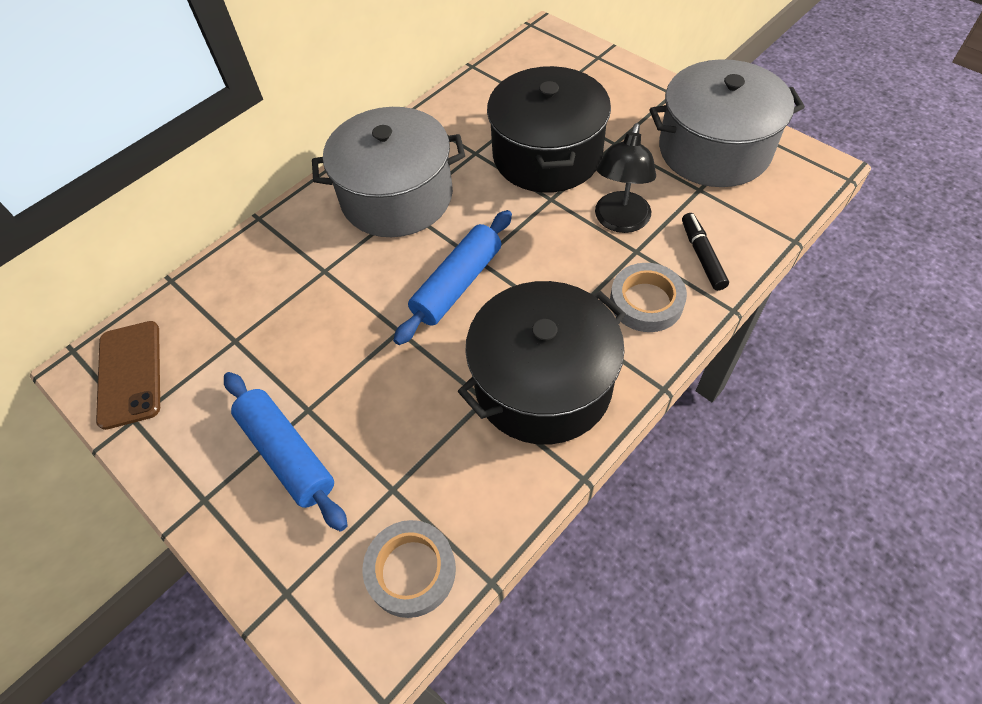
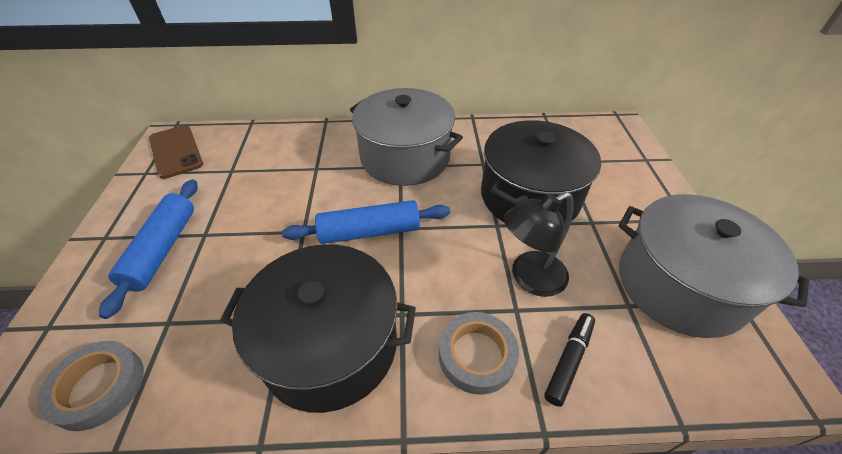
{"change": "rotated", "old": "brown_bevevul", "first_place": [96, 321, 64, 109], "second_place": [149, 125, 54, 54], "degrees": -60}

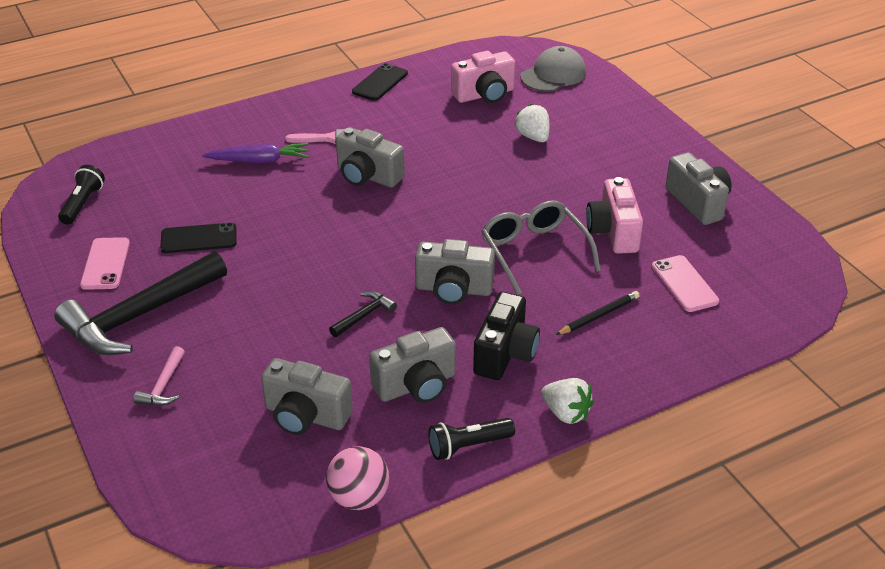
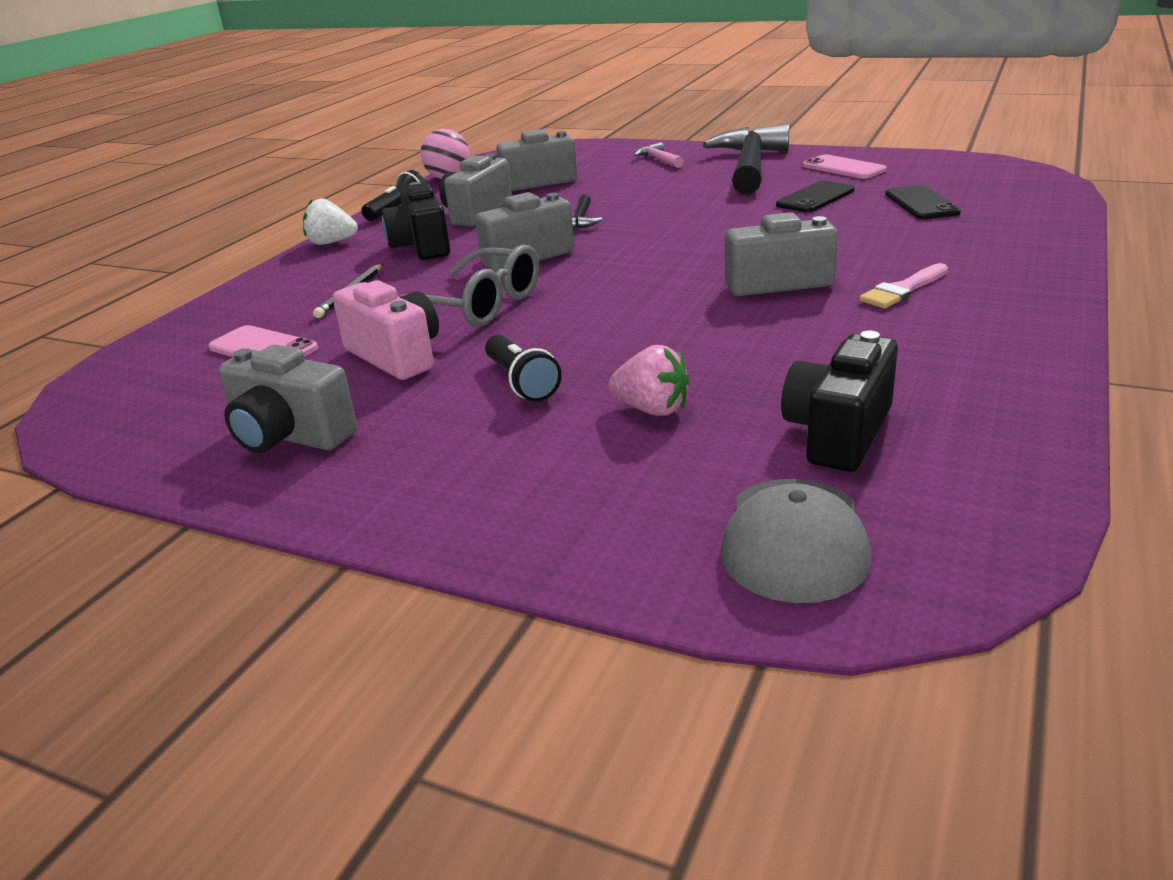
{"change": "gone", "old": "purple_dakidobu", "first_place": [202, 143, 107, 20]}
{"change": "shifted", "old": "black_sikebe", "first_place": [58, 165, 47, 60], "second_place": [485, 335, 77, 67]}
{"change": "shifted", "old": "black_bevevul", "first_place": [352, 63, 56, 38], "second_place": [885, 185, 76, 34]}
{"change": "repainted", "old": "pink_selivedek", "new": "black_selivedek", "first_place": [451, 51, 64, 52], "second_place": [781, 331, 117, 141]}
{"change": "repainted", "old": "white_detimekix", "new": "pink_detimekix", "first_place": [514, 104, 35, 38], "second_place": [608, 345, 82, 71]}

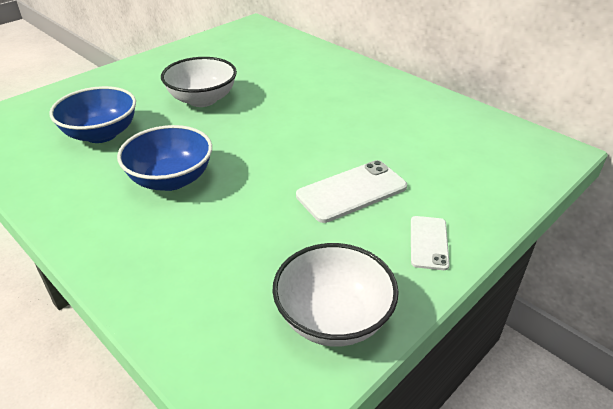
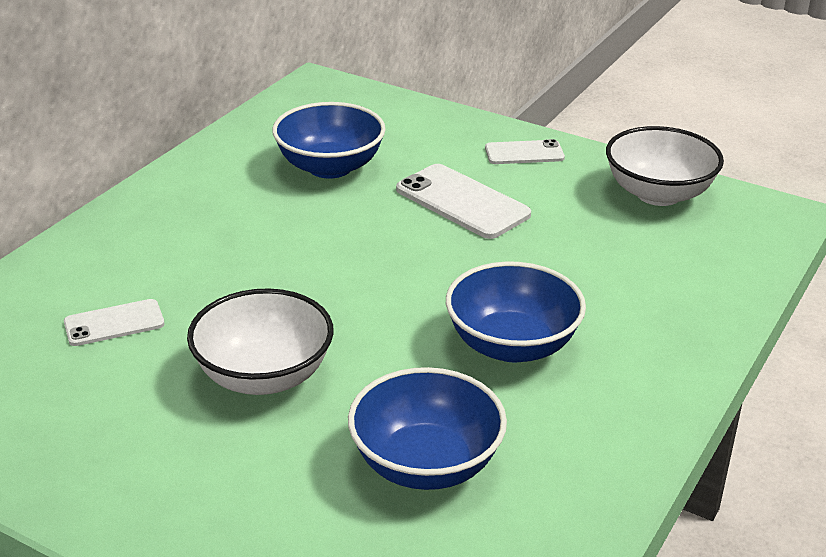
{"change": "new", "new": "white_bevevul", "second_place": [64, 299, 101, 47]}
{"change": "new", "new": "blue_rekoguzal", "second_place": [272, 102, 114, 77]}

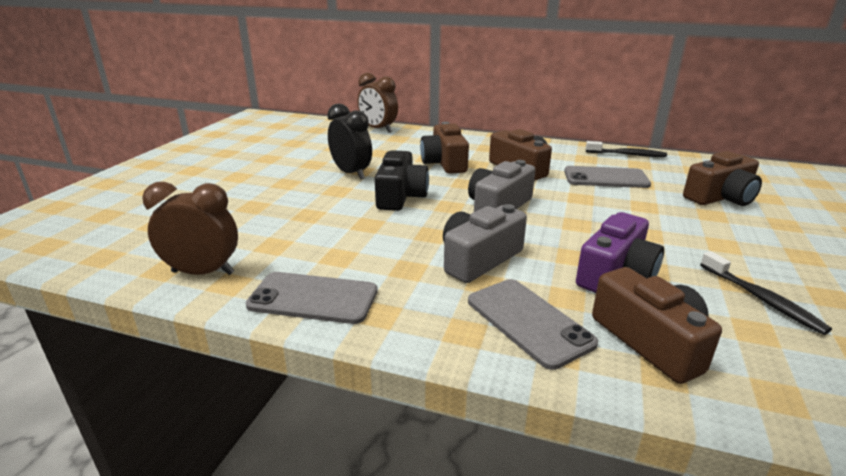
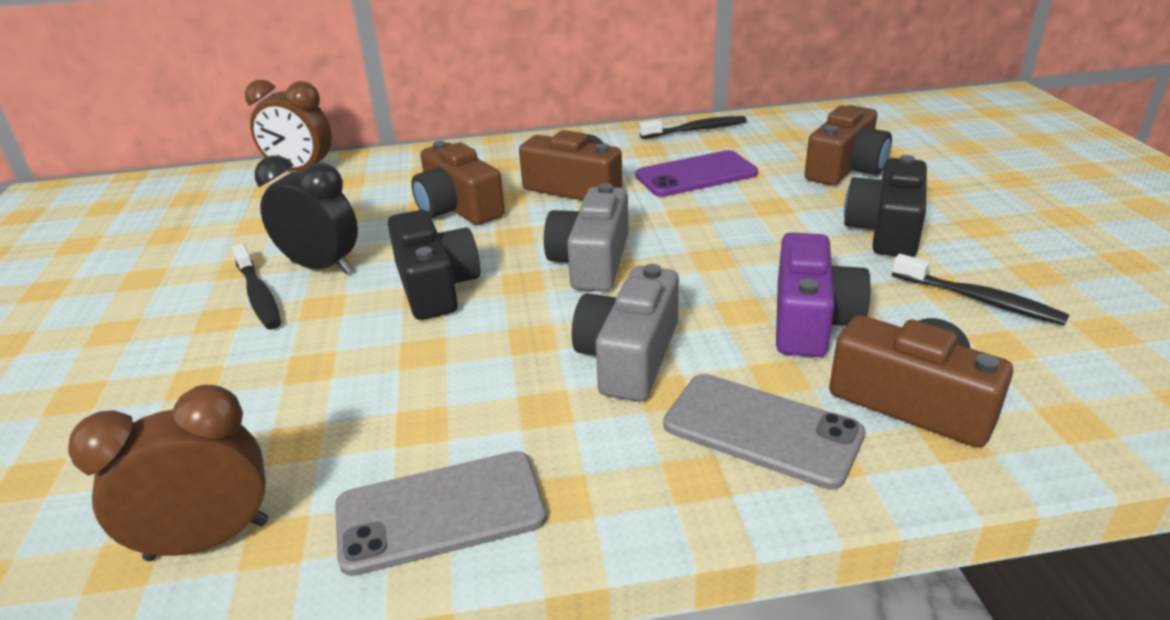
{"change": "new", "new": "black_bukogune", "second_place": [232, 243, 49, 86]}
{"change": "new", "new": "black_selivedek", "second_place": [844, 155, 83, 102]}
{"change": "repainted", "old": "grey_bevevul", "new": "purple_bevevul", "first_place": [564, 166, 87, 22], "second_place": [635, 150, 123, 47]}

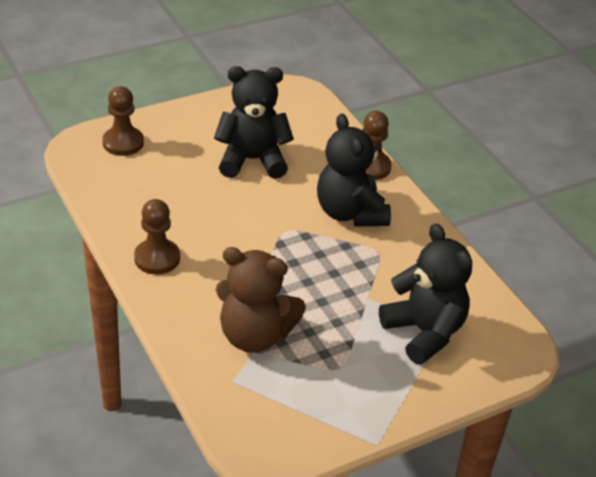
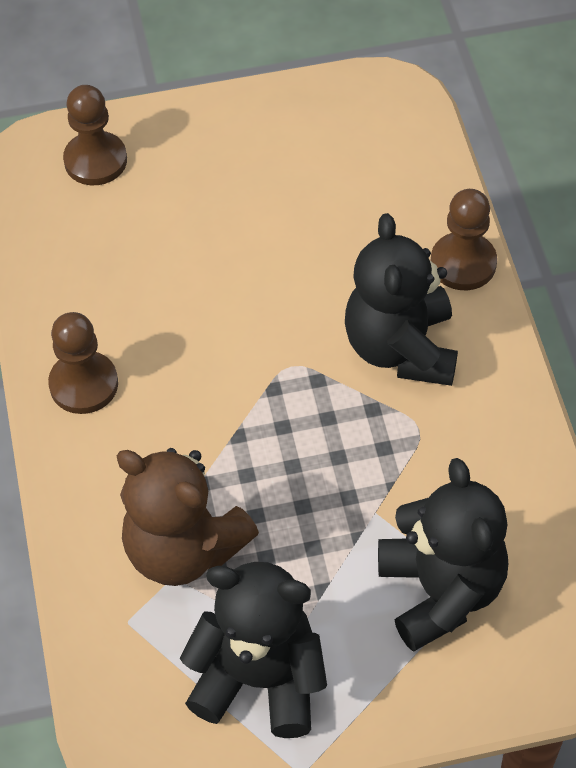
{"change": "shifted", "old": "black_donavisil", "first_place": [214, 66, 80, 113], "second_place": [180, 562, 147, 176]}

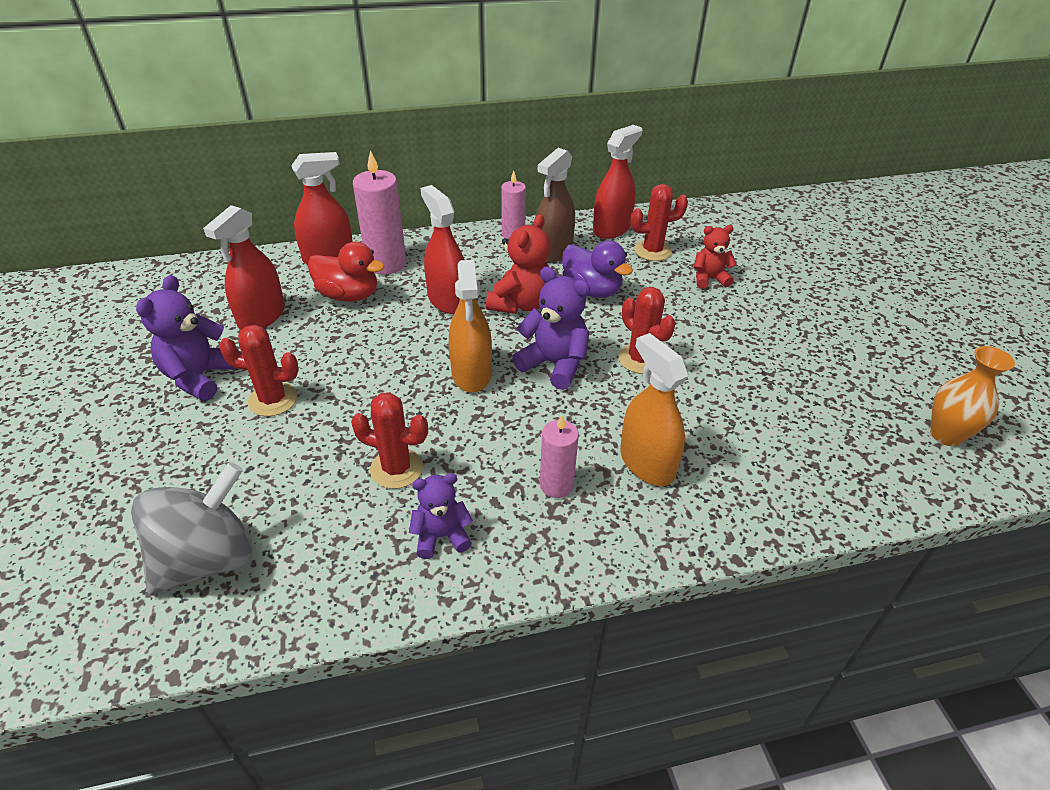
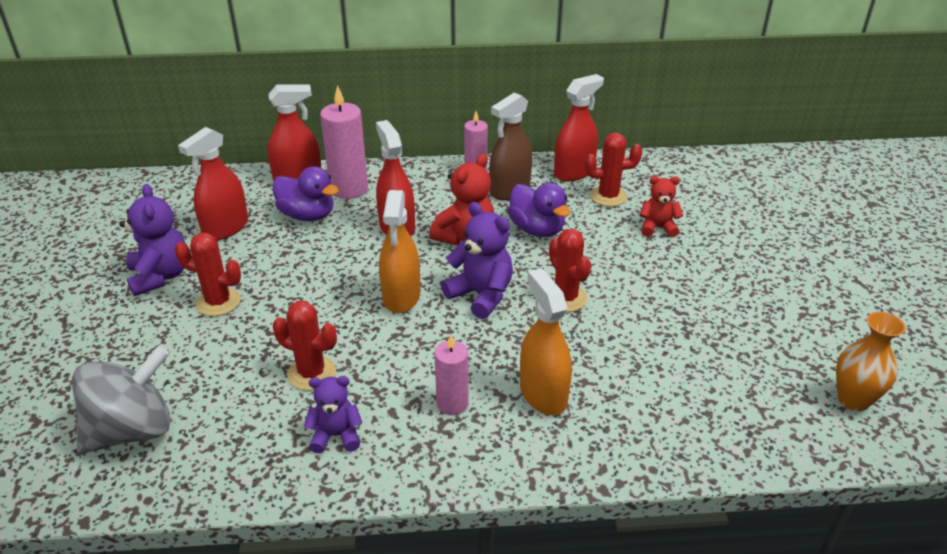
{"change": "repainted", "old": "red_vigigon", "new": "purple_vigigon", "first_place": [308, 242, 76, 60], "second_place": [272, 166, 67, 55]}
{"change": "rotated", "old": "purple_donavisil", "first_place": [136, 275, 104, 126], "second_place": [119, 184, 67, 112], "degrees": 135}

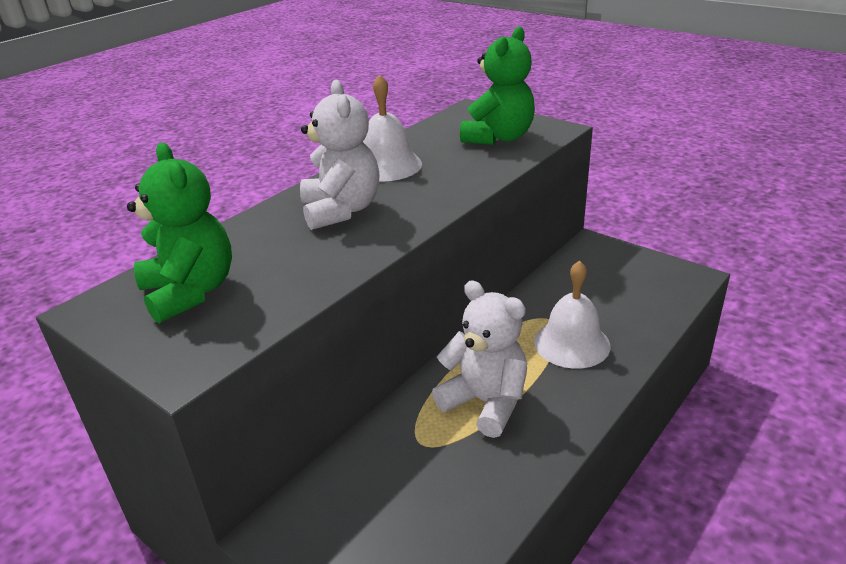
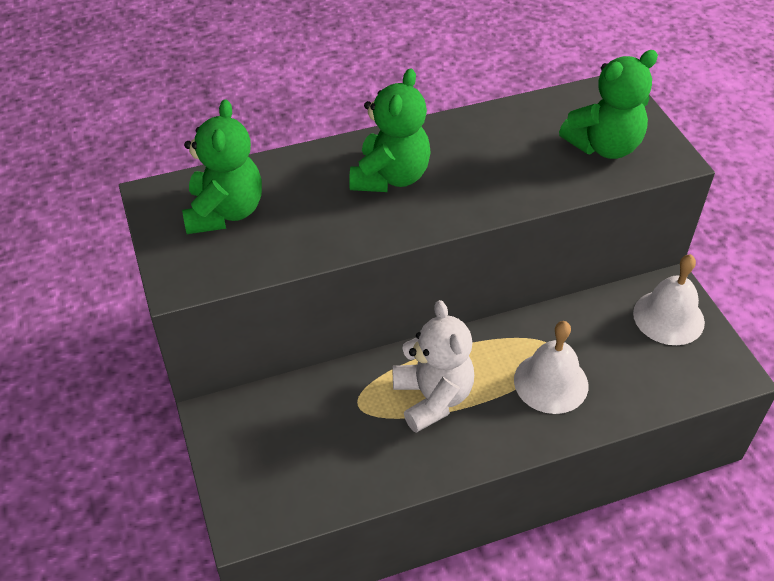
{"change": "shifted", "old": "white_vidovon", "first_place": [363, 74, 59, 107], "second_place": [633, 254, 72, 91]}
{"change": "repainted", "old": "white_donavisil", "new": "green_donavisil", "first_place": [300, 80, 79, 150], "second_place": [349, 68, 82, 124]}

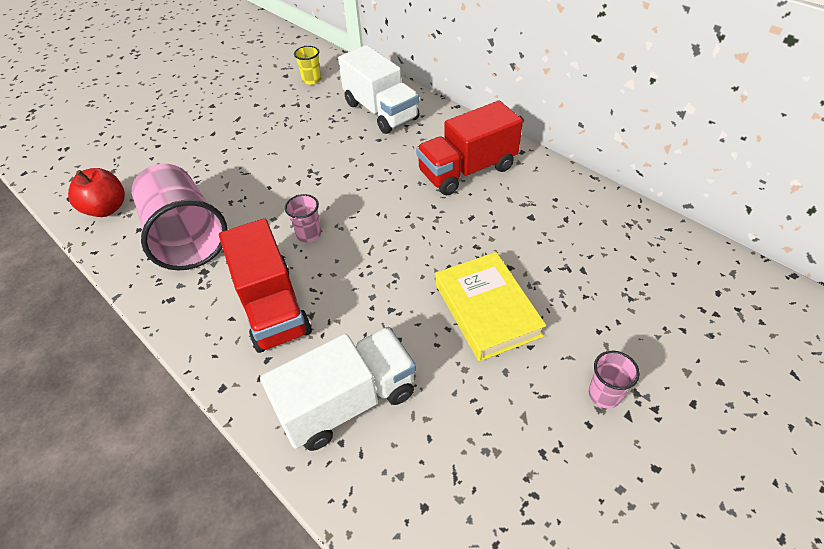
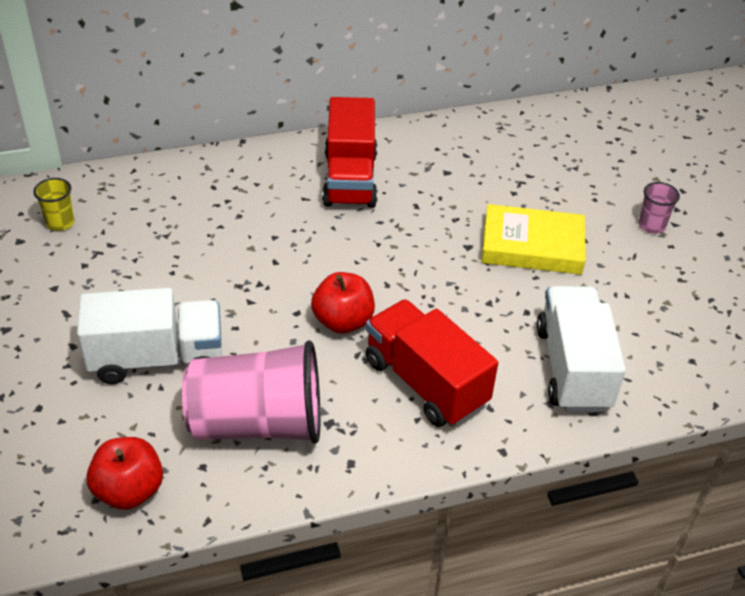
{"change": "shifted", "old": "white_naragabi", "first_place": [338, 45, 81, 89], "second_place": [77, 288, 145, 96]}
{"change": "swapped", "old": "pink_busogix", "new": "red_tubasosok", "first_place": [285, 194, 36, 48], "second_place": [311, 272, 64, 62]}
{"change": "rotated", "old": "red_naragabi", "first_place": [219, 218, 93, 135], "second_place": [366, 299, 132, 128], "degrees": -135}

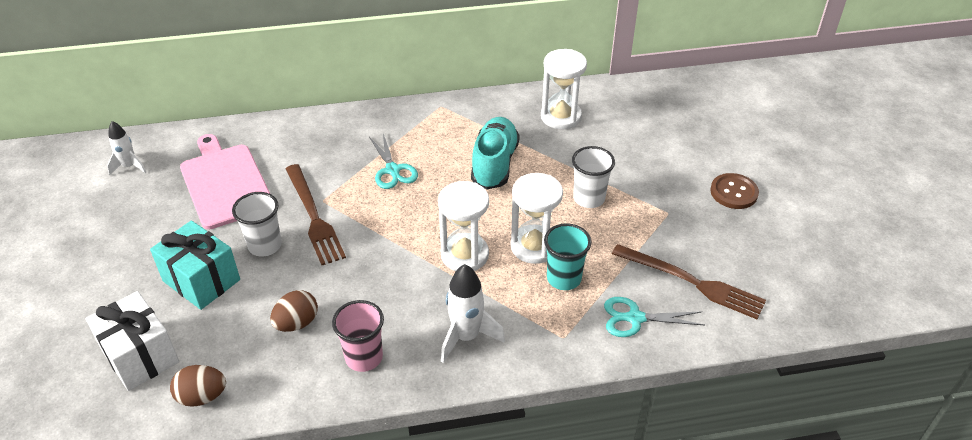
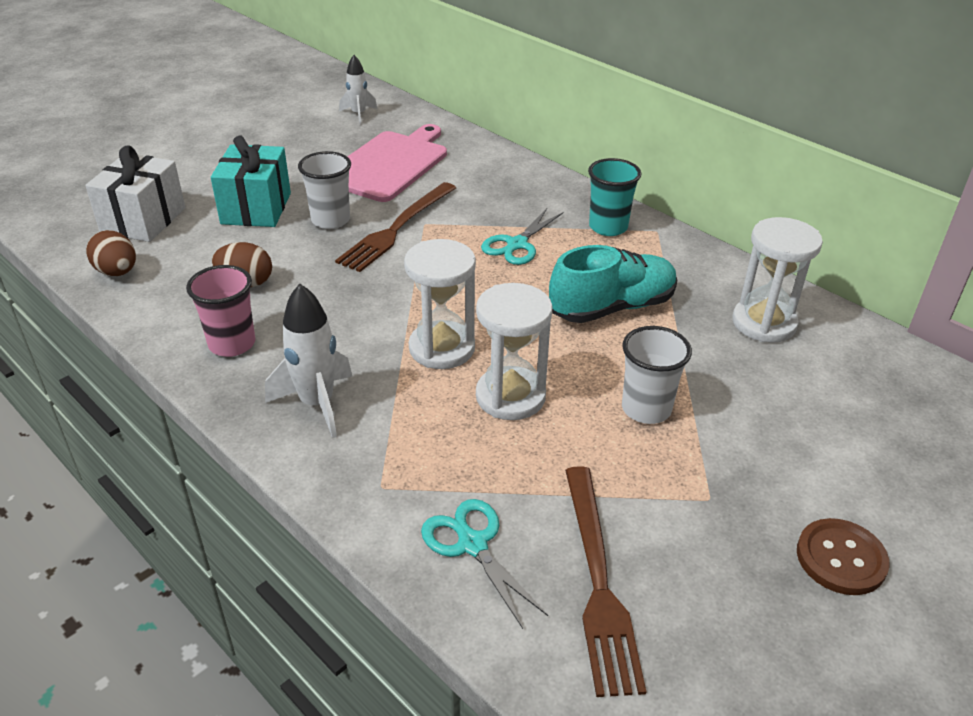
{"change": "shifted", "old": "turquoise_busogix", "first_place": [544, 223, 48, 67], "second_place": [588, 158, 54, 78]}

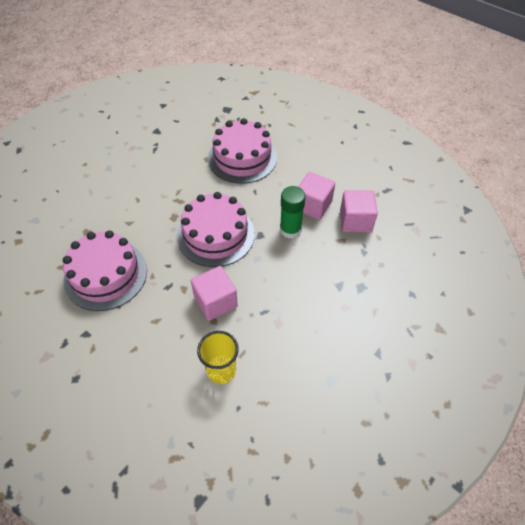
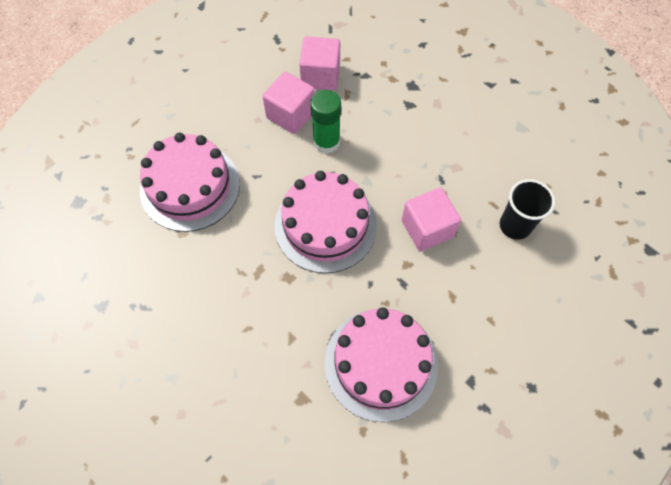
{"change": "repainted", "old": "yellow_busogix", "new": "black_busogix", "first_place": [197, 331, 42, 53], "second_place": [500, 179, 55, 61]}

